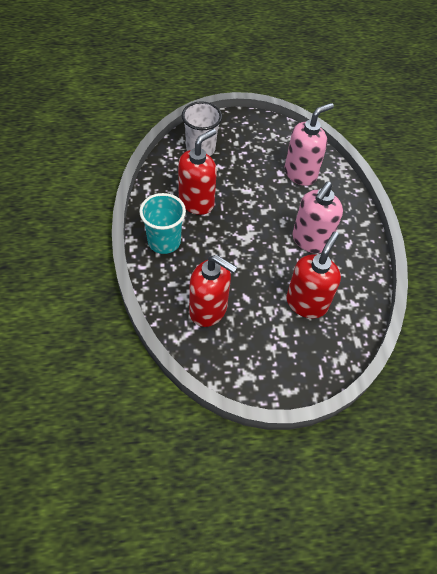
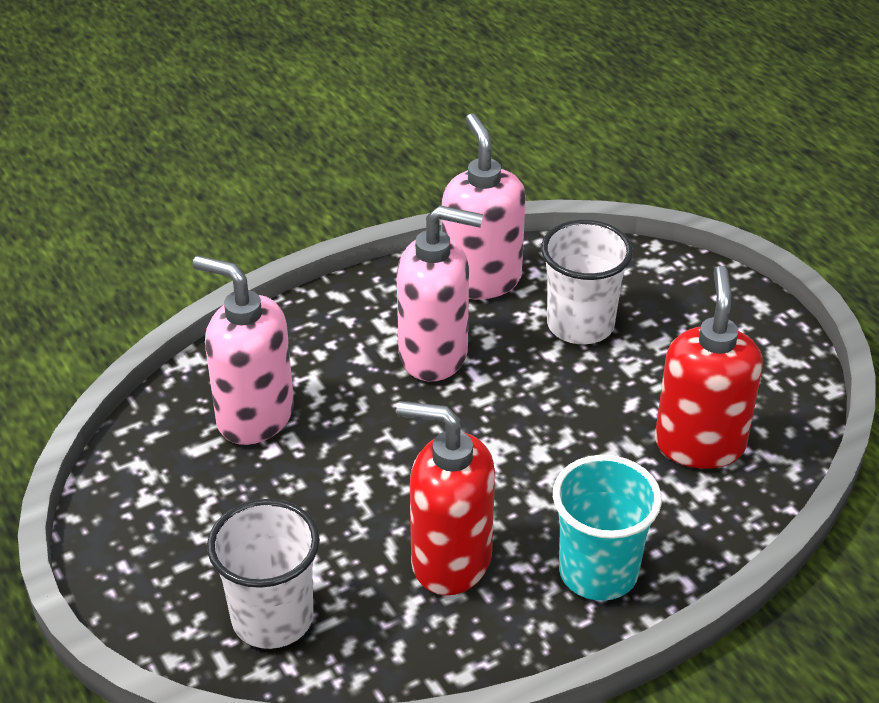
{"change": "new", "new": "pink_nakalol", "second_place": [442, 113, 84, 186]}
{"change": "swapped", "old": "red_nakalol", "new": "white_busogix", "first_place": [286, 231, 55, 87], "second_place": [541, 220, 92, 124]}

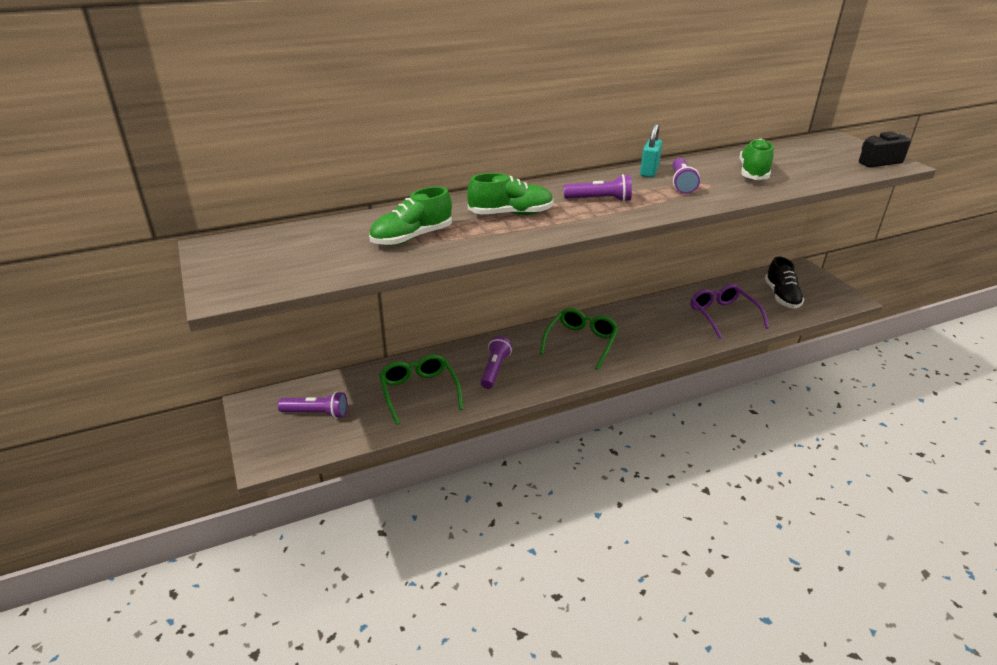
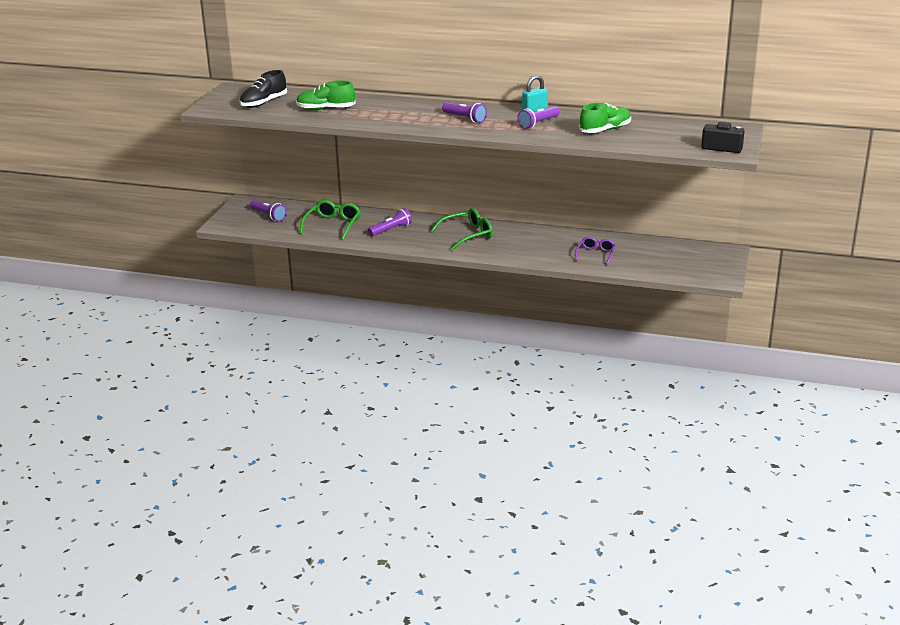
{"change": "gone", "old": "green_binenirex", "first_place": [467, 173, 87, 42]}
{"change": "shifted", "old": "black_binenirex", "first_place": [765, 256, 39, 53], "second_place": [240, 70, 47, 38]}
{"change": "scaled", "old": "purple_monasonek", "first_place": [690, 284, 79, 55], "second_place": [575, 237, 40, 29], "factor": 0.66}

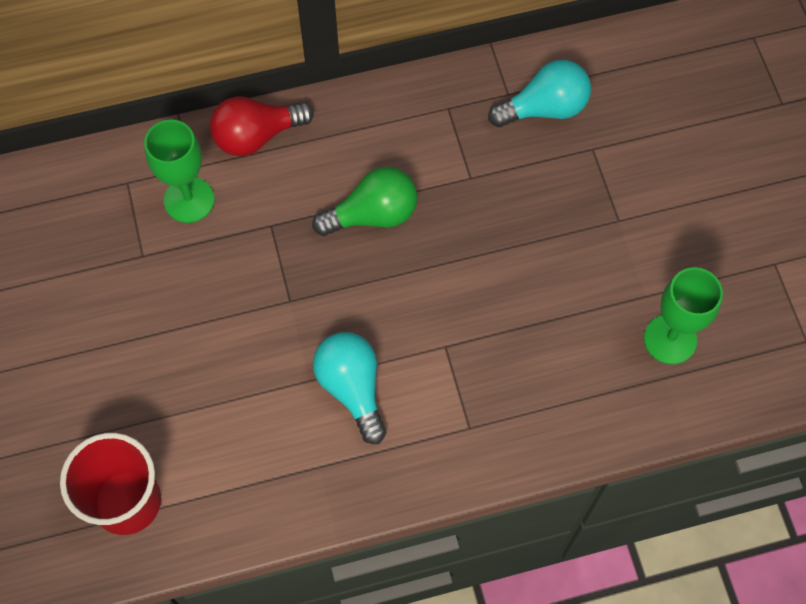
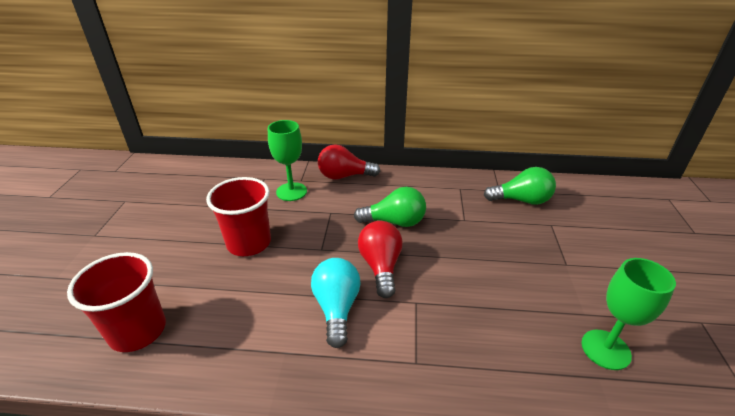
{"change": "new", "new": "red_busogix", "second_place": [206, 177, 65, 79]}
{"change": "new", "new": "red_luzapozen", "second_place": [358, 221, 45, 77]}
{"change": "repainted", "old": "turquoise_luzapozen", "new": "green_luzapozen", "first_place": [488, 60, 103, 67], "second_place": [484, 167, 72, 38]}

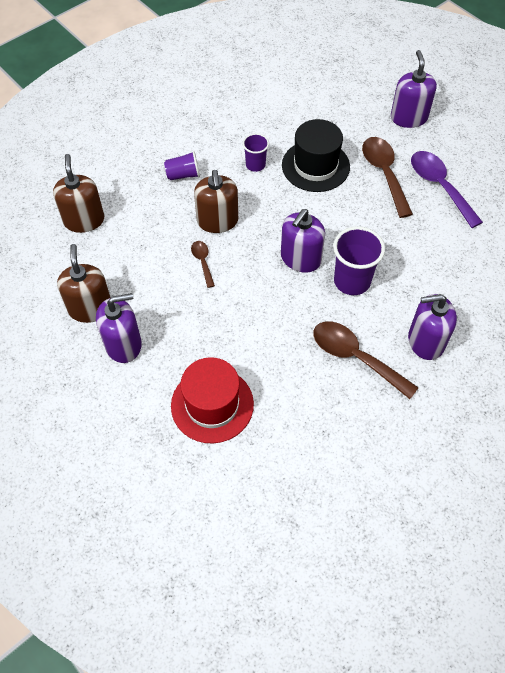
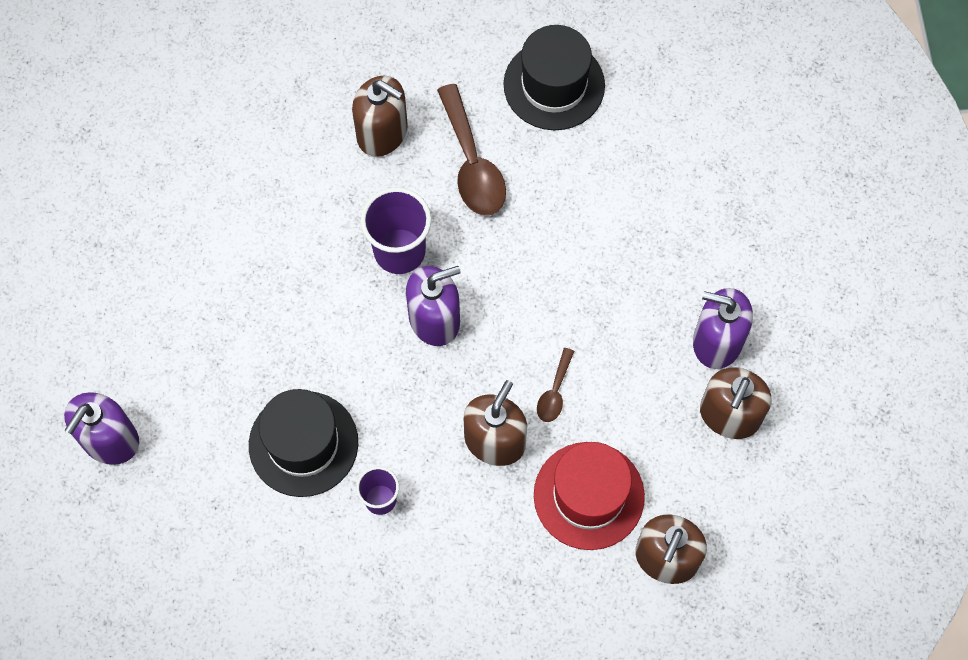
{"change": "gone", "old": "purple_busogix", "first_place": [164, 151, 36, 29]}
{"change": "gone", "old": "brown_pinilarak", "first_place": [362, 137, 51, 81]}
{"change": "gone", "old": "purple_pinilarak", "first_place": [411, 151, 72, 77]}
{"change": "new", "new": "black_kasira", "second_place": [503, 25, 102, 105]}
{"change": "shifted", "old": "red_kasira", "first_place": [171, 357, 83, 87], "second_place": [534, 442, 111, 108]}
{"change": "repainted", "old": "purple_nakalol", "new": "brown_nakalol", "first_place": [408, 294, 49, 66], "second_place": [352, 76, 56, 81]}

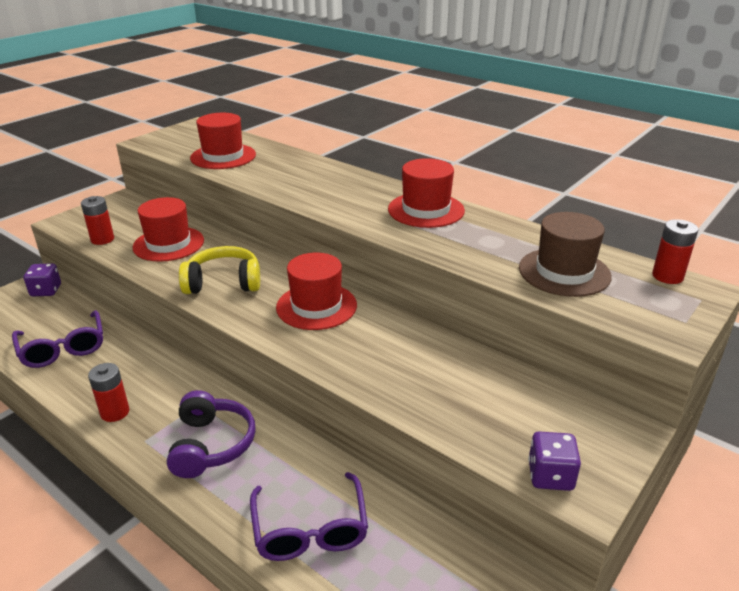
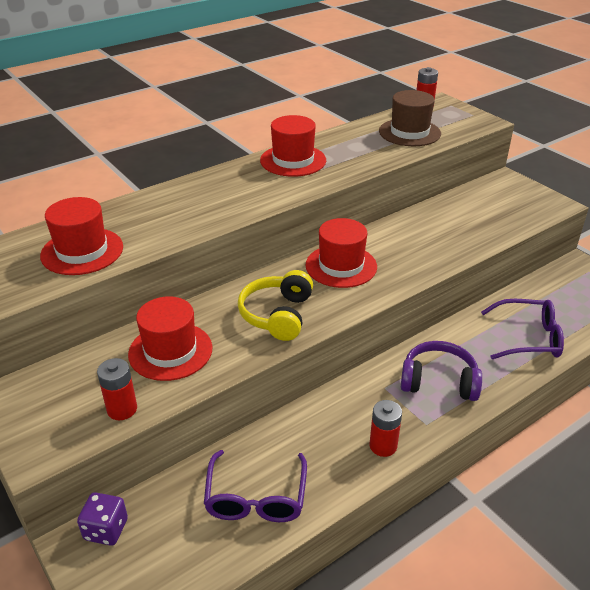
{"change": "gone", "old": "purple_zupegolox", "first_place": [528, 431, 53, 60]}
{"change": "rotated", "old": "purple_monasonek", "first_place": [12, 310, 91, 58], "second_place": [204, 450, 103, 72], "degrees": 105}

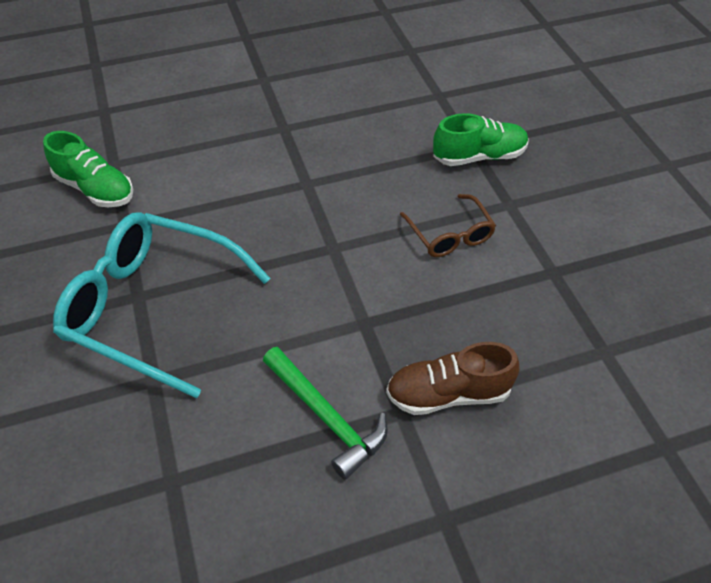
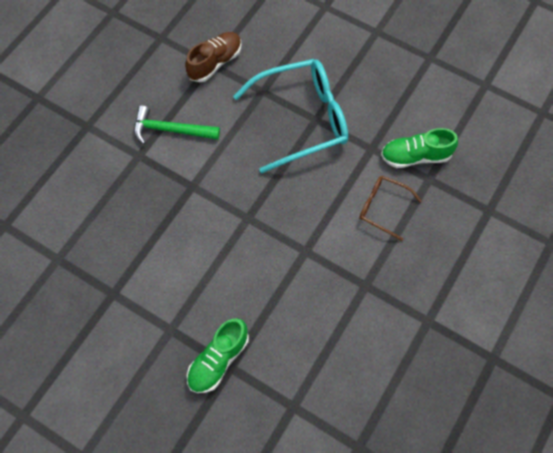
{"change": "shifted", "old": "brown_binenirex", "first_place": [386, 342, 133, 73], "second_place": [185, 32, 56, 50]}
{"change": "shifted", "old": "brown_monasonek", "first_place": [400, 194, 96, 63], "second_place": [359, 176, 62, 65]}

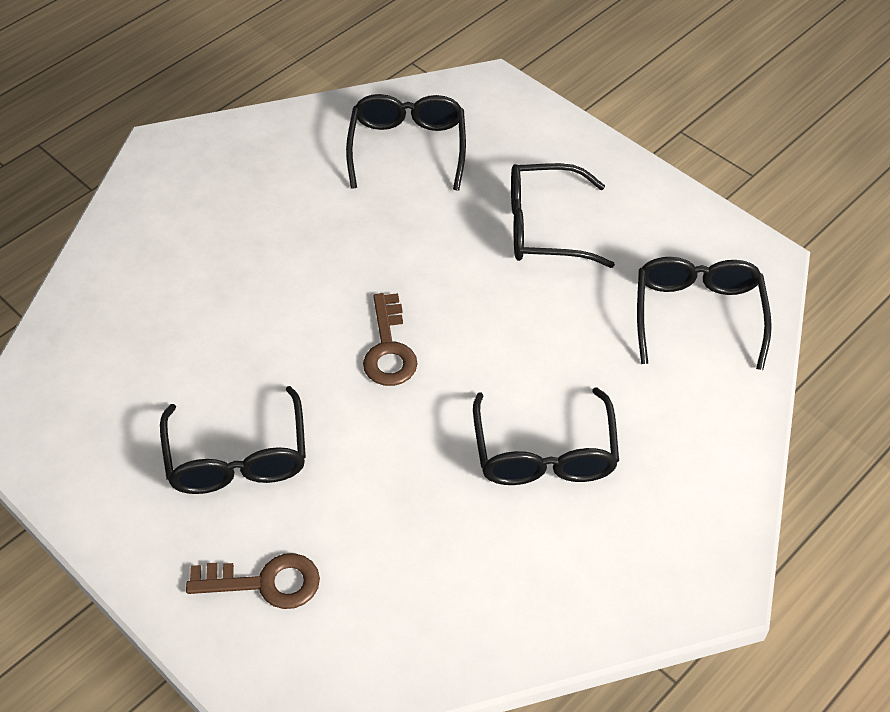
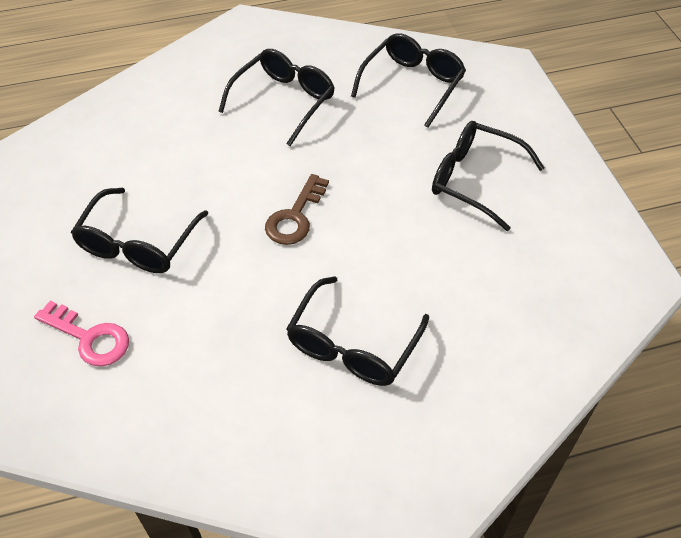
{"change": "shifted", "old": "black_monasonek", "first_place": [637, 257, 135, 113], "second_place": [218, 49, 117, 97]}
{"change": "repainted", "old": "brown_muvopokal", "new": "pink_muvopokal", "first_place": [186, 553, 134, 56], "second_place": [34, 301, 95, 65]}

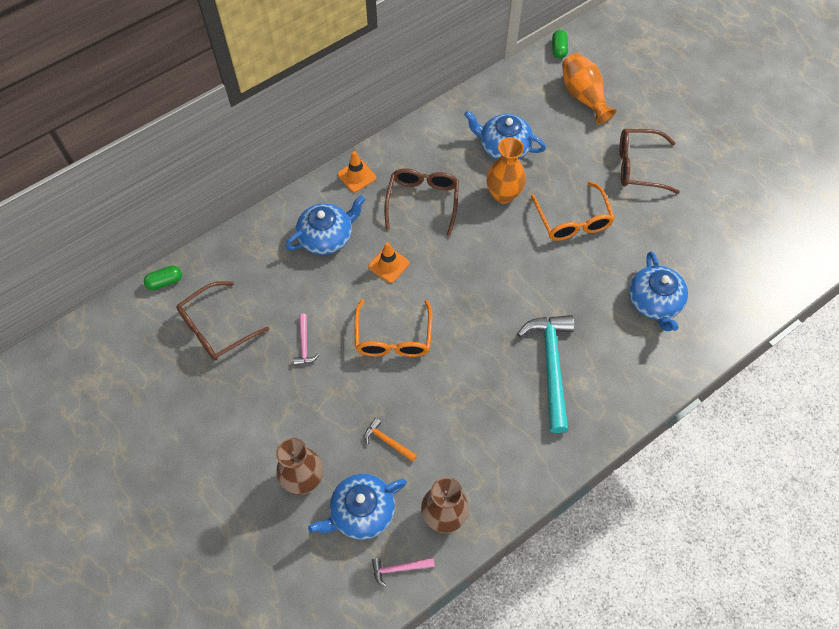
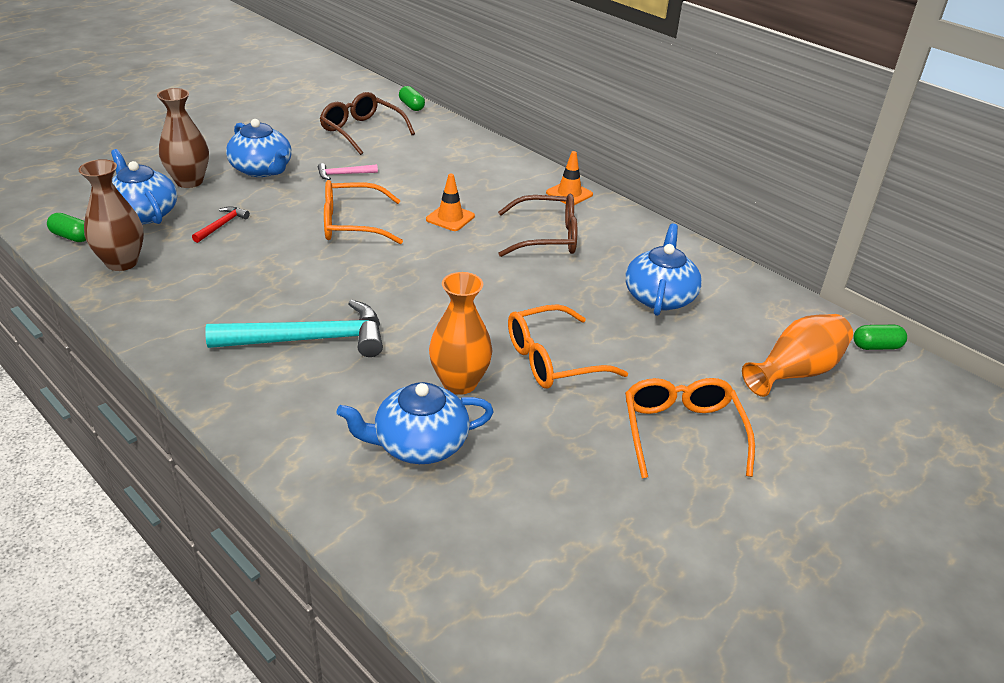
{"change": "shifted", "old": "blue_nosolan", "first_place": [285, 195, 81, 60], "second_place": [226, 119, 66, 58]}
{"change": "shifted", "old": "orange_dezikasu", "first_place": [486, 138, 40, 66], "second_place": [429, 272, 64, 123]}
{"change": "swapped", "old": "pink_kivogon", "new": "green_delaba", "first_place": [372, 558, 63, 29], "second_place": [47, 213, 39, 29]}
{"change": "repainted", "old": "orange_kivogon", "new": "red_kivogon", "first_place": [364, 418, 53, 44], "second_place": [192, 206, 58, 37]}
{"change": "repainted", "old": "brown_monasonek", "new": "orange_monasonek", "first_place": [619, 129, 61, 65], "second_place": [625, 378, 130, 100]}

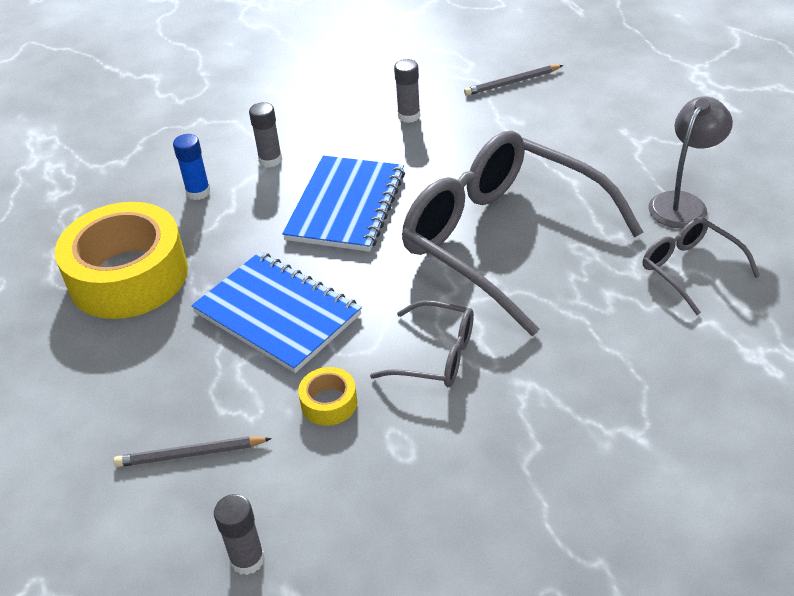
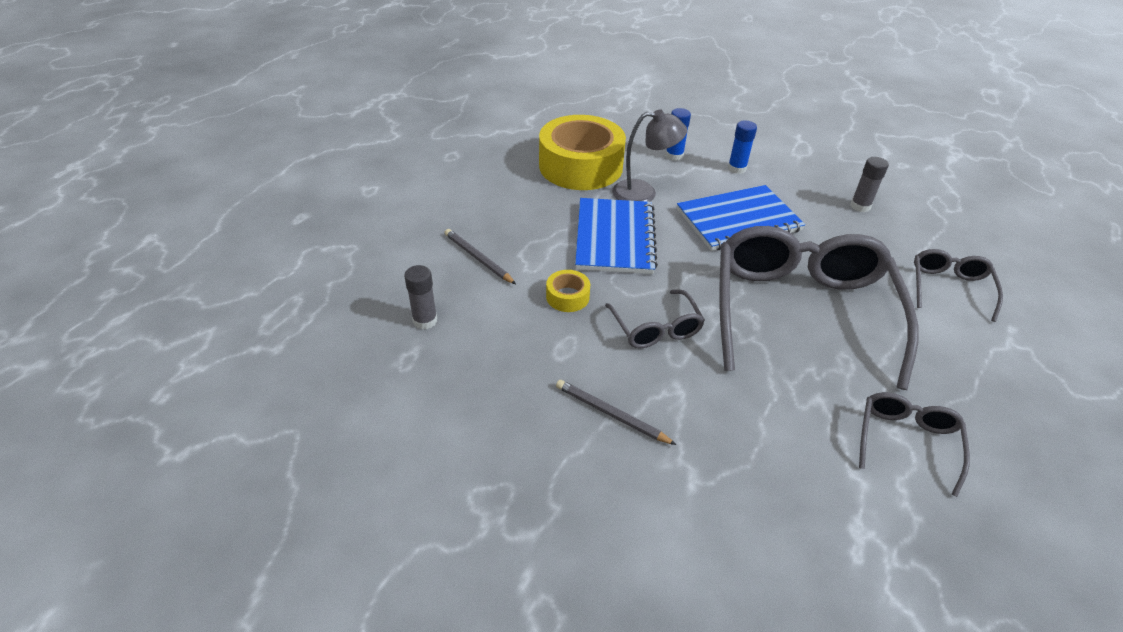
{"change": "new", "new": "grey_monasonek", "second_place": [914, 249, 89, 73]}
{"change": "shifted", "old": "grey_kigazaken", "first_place": [464, 65, 99, 31], "second_place": [556, 380, 120, 65]}
{"change": "shifted", "old": "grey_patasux", "first_place": [648, 96, 85, 132], "second_place": [612, 109, 75, 93]}
{"change": "repainted", "old": "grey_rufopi", "new": "blue_rufopi", "first_place": [249, 102, 33, 65], "second_place": [728, 121, 29, 53]}

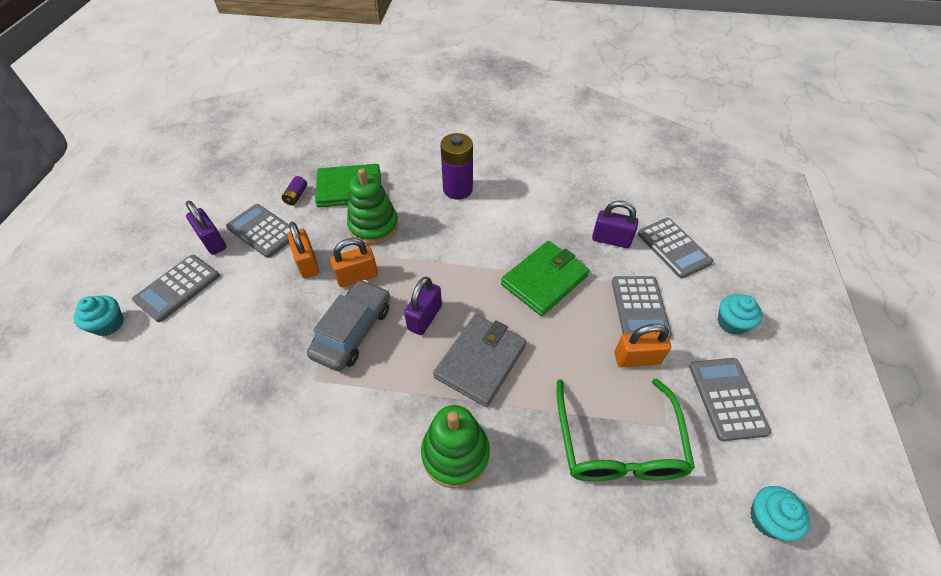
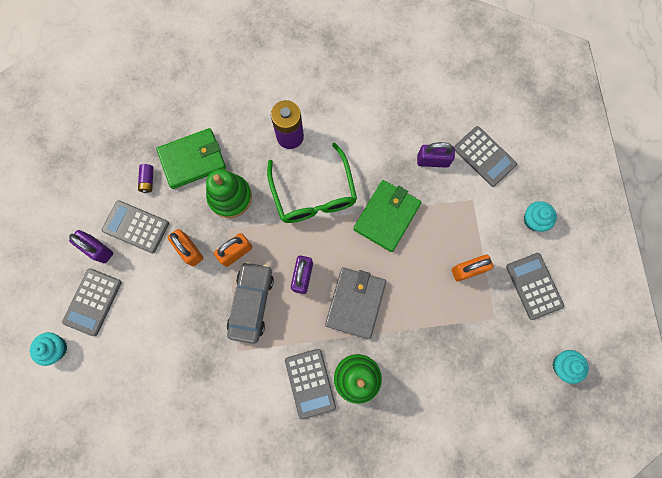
{"change": "shifted", "old": "green_monasonek", "first_place": [557, 378, 138, 103], "second_place": [267, 143, 90, 80]}
{"change": "shifted", "old": "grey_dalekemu", "first_place": [612, 276, 60, 63], "second_place": [285, 349, 51, 71]}

